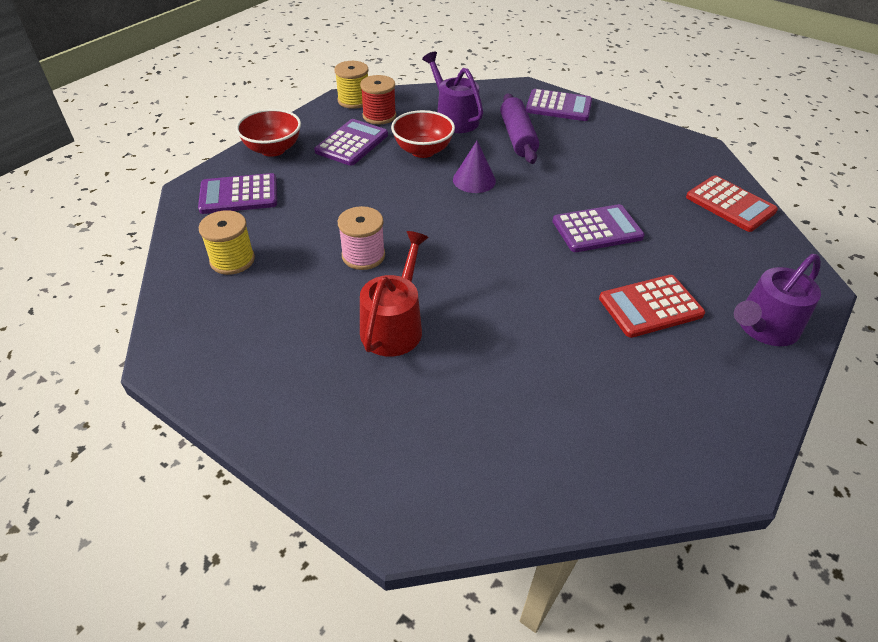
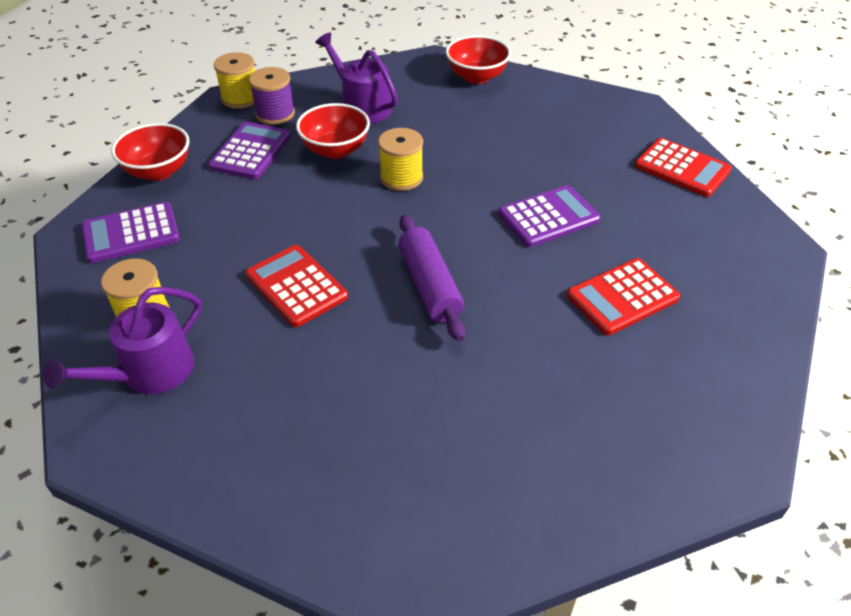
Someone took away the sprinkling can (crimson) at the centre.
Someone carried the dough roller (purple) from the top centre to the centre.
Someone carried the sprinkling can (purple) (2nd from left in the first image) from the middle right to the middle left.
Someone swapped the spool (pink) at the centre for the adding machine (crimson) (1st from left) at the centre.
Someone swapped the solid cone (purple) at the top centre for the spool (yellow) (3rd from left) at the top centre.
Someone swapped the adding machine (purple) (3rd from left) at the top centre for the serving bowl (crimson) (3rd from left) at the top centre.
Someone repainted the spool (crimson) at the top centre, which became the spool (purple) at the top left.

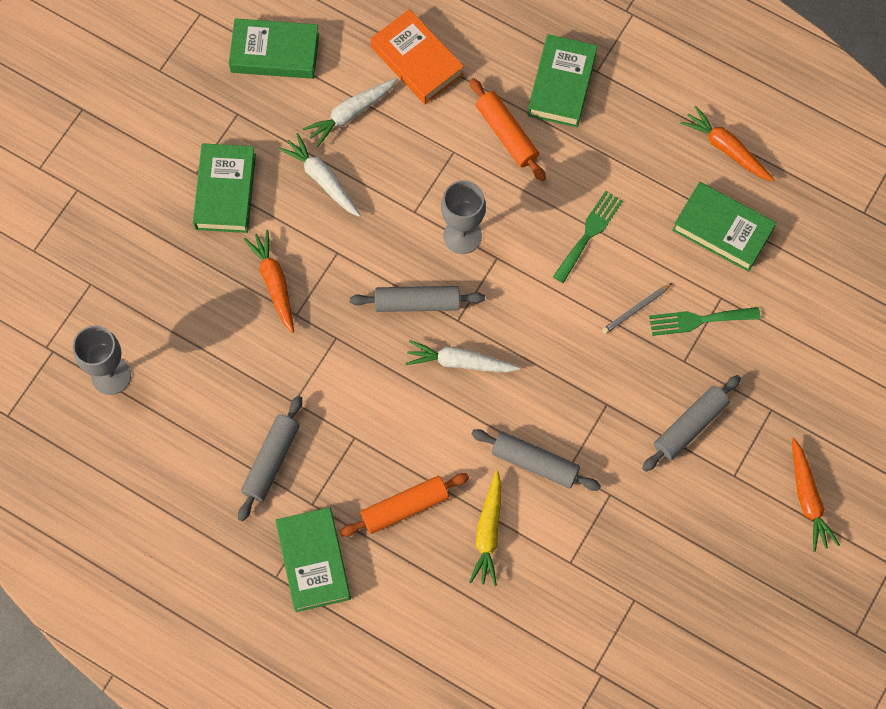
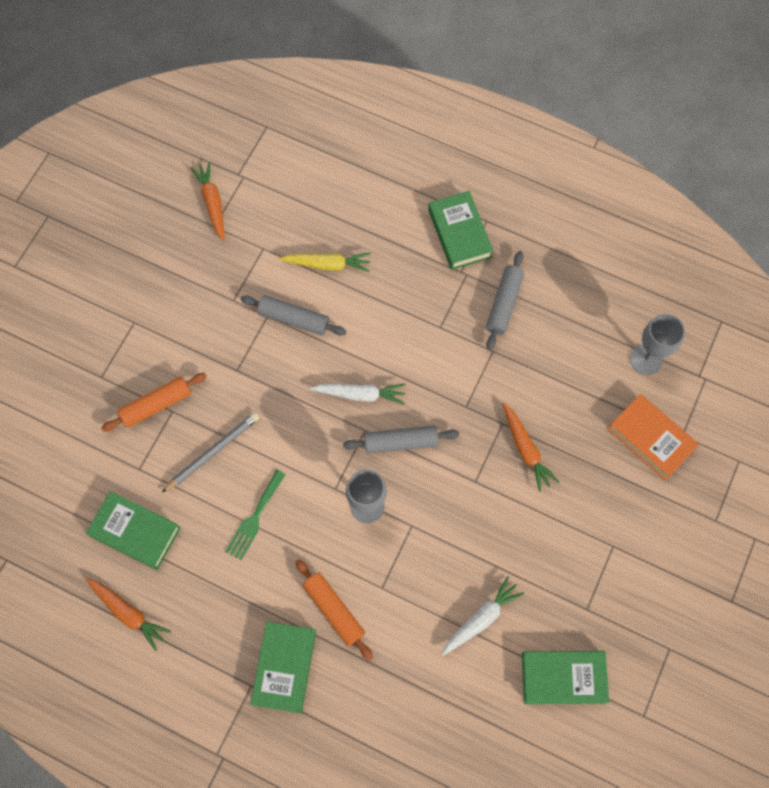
Someone took away the hardcover (leaf-green) (1st from left) at the top left.
Someone took away the toy carrot (snow-white) (1st from left) at the top centre.
Someone took away the dough roller (ash-grey) (4th from left) at the middle right.
Someone took away the table fork (leaf-green) (2nd from left) at the middle right.
Someone carried the dough roller (orange-coloured) (1st from left) from the bottom centre to the middle left.
Someone carried the hardcover (orange-coloured) from the top centre to the middle right.
Someone carried the toy carrot (orange-coloured) (3rd from left in the first image) from the bottom right to the top left.
Someone rotated the toy carrot (yellow) at the bottom centre by 90 degrees clockwise.
Someone scaled the wooden pencil (ash-grey) at the middle right by 1.61.

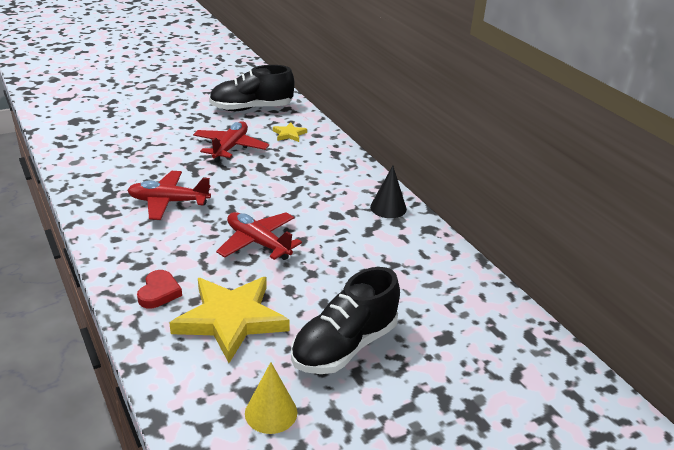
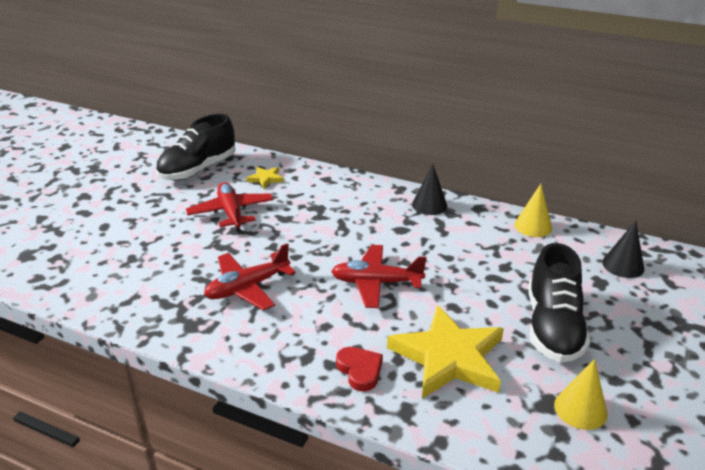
Someone put down the solid cone (yellow) (1st from left) at the middle right.
Someone put down the solid cone (jet-black) (2nd from left) at the middle right.

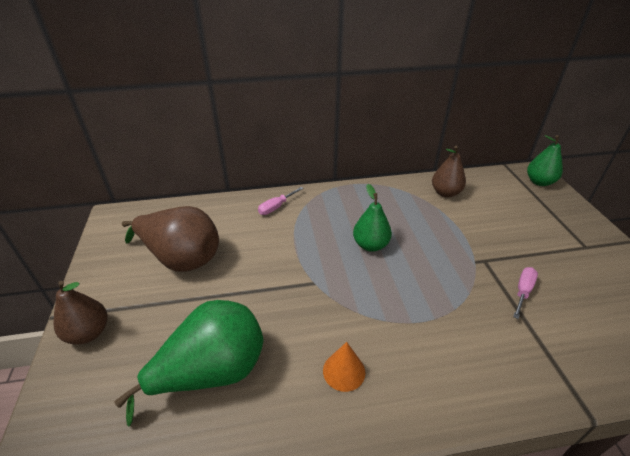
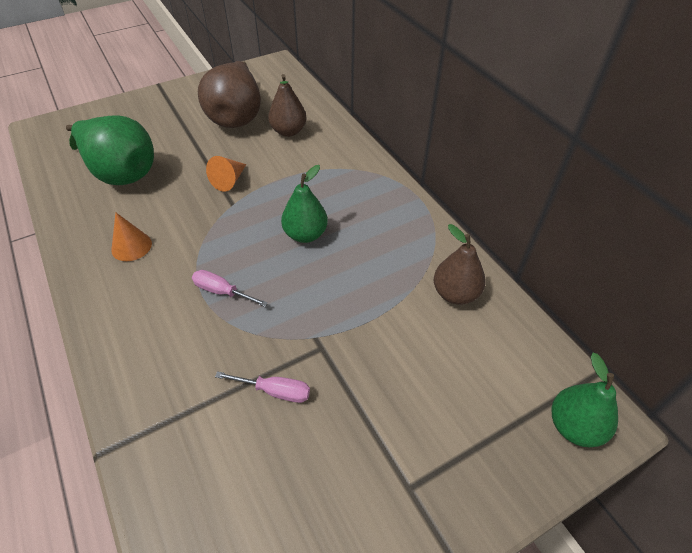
Someone put down the solid cone (orange-coloured) (2nd from left) at the top left.
Someone carried the toy pear (russet) (1st from left in the first image) from the bottom left to the top centre.
Someone carried the hand screwdriver (pink) (1st from left) from the centre to the middle left.

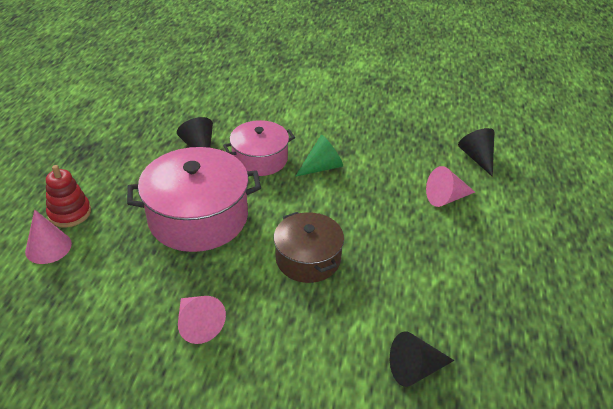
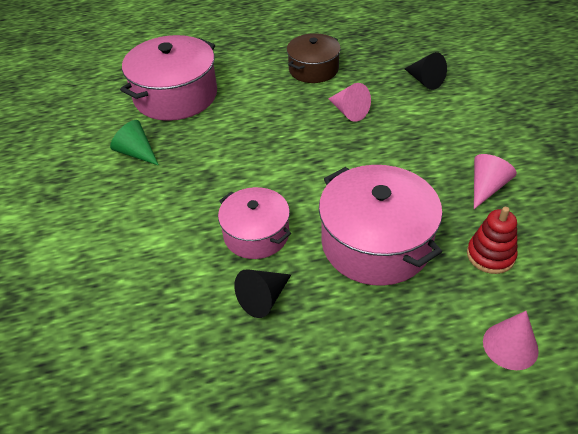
Someone carried the stacking rings (crimson) from the middle left to the middle right.
Someone carried the stockpot (russet) from the centre to the top centre.
Someone carried the solid cone (leaf-green) from the centre to the top left.
Someone carried the solid cone (pink) (3rd from left in the first image) from the middle right to the top centre.
Someone swapped the solid cone (jet-black) (3rd from left) at the middle right for the stockpot (pink) (1st from left) at the top left.

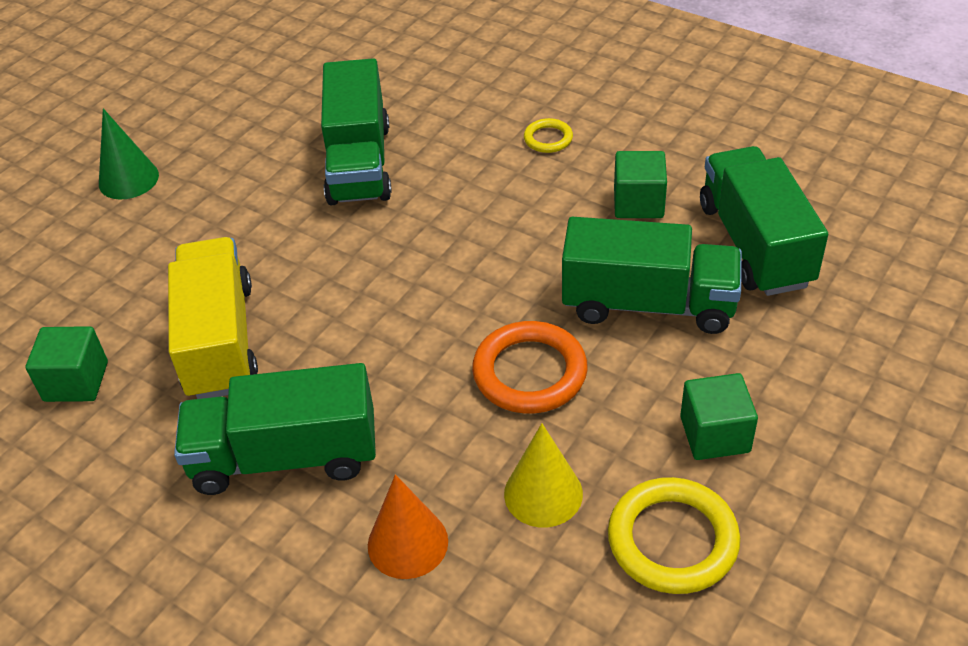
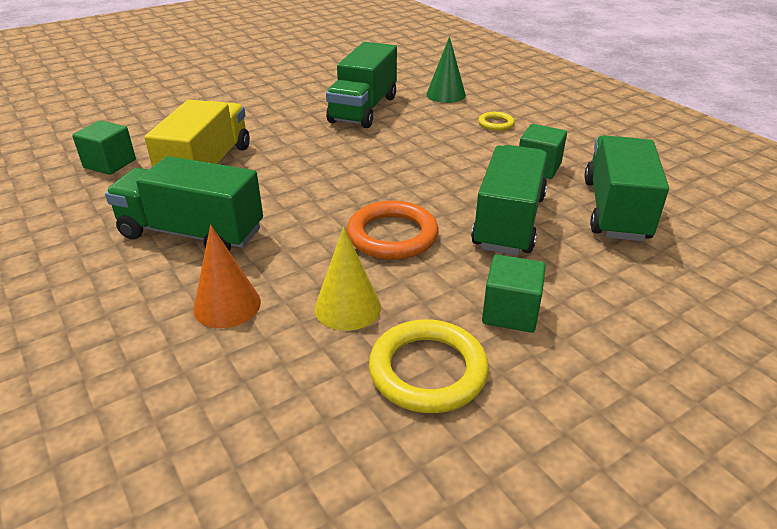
Someone carried the solid cone (leaf-green) from the top left to the top centre.
Someone rotated the truck (leaf-green) (3rd from left) at the middle right by 105 degrees counterclockwise.

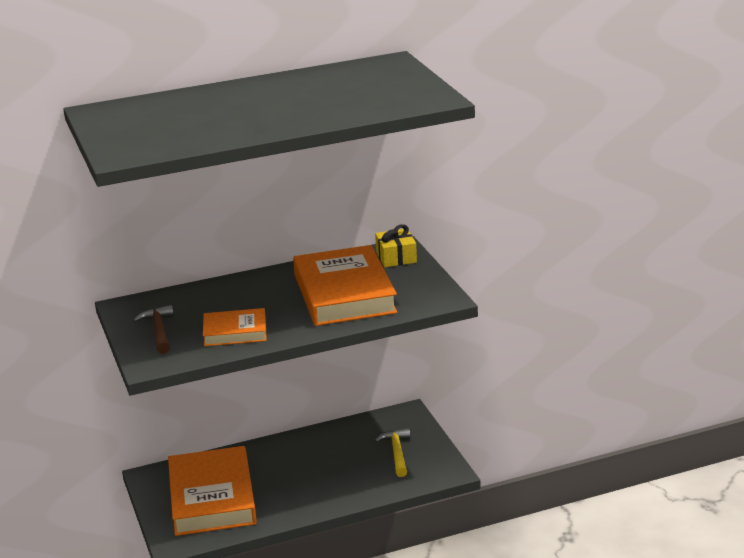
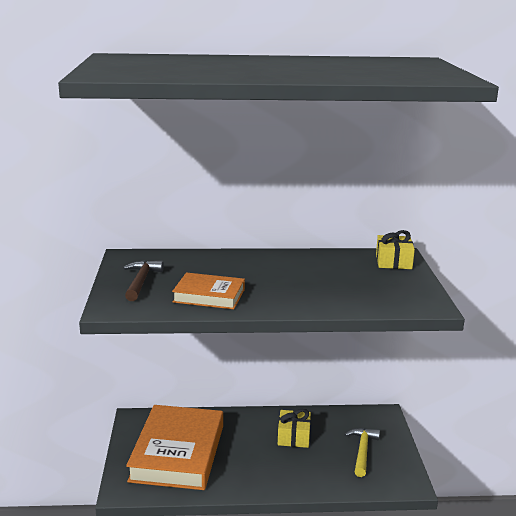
Someone took away the hardcover (orange-coloured) (3rd from left) at the centre.
Someone put down the gift (yellow) (1st from left) at the bottom centre.

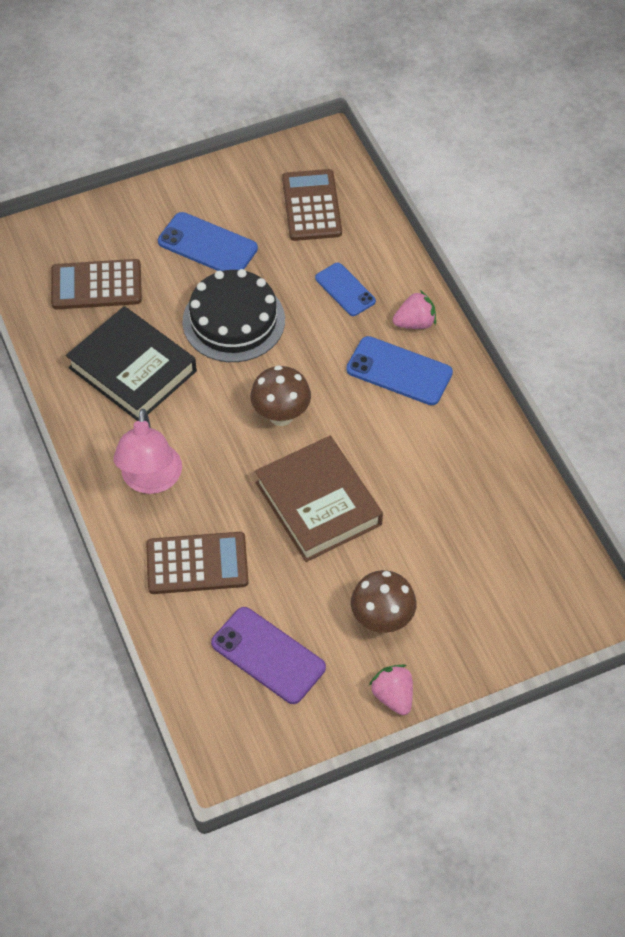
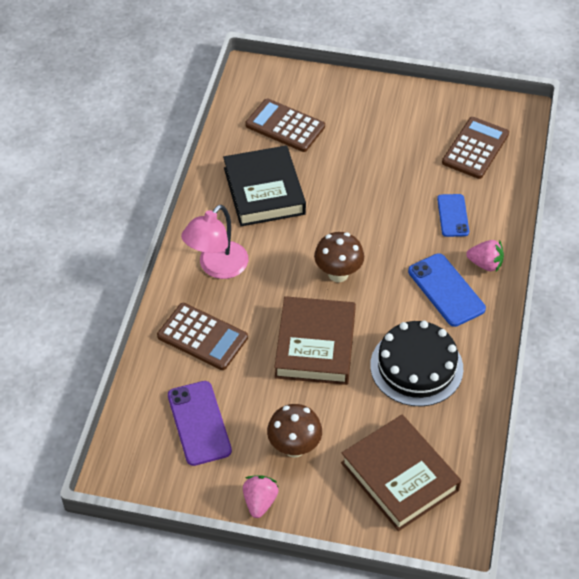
Someone took away the phone (cobalt) (1st from left) at the top left.
Someone put down the hardcover (russet) (2nd from left) at the bottom right.
Someone carried the gateau (jet-black) from the centre to the middle right.

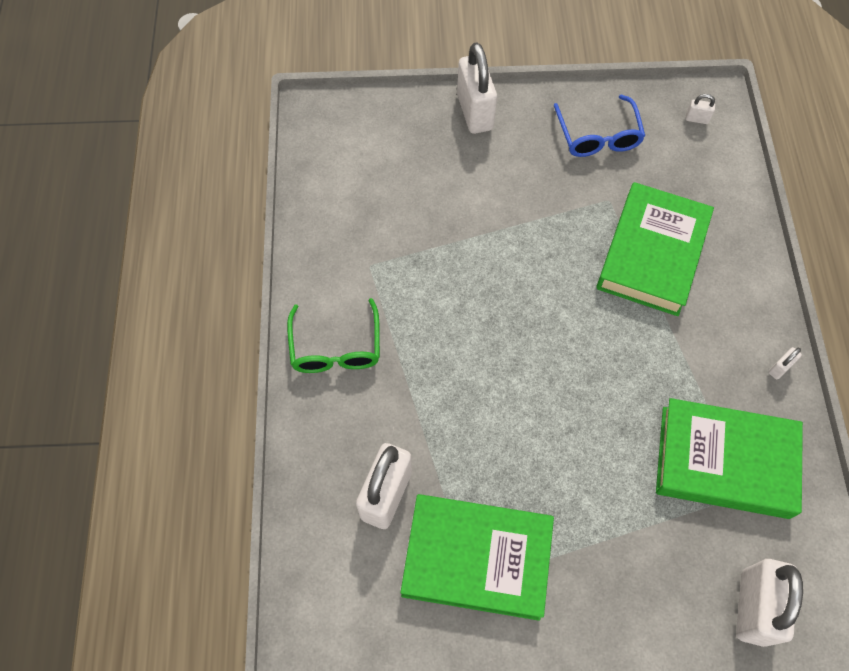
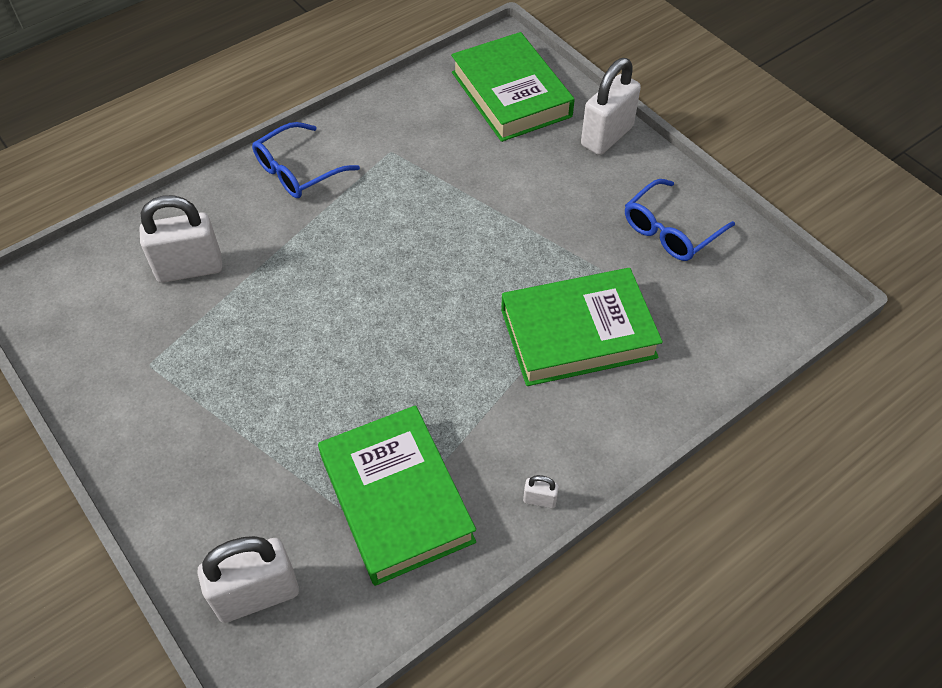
Someone took away the small lock (snow-white) (3rd from left) at the top right.
Someone carried the hardcover (leaf-green) (1st from left in the first image) from the bottom centre to the top centre.
Someone repainted the eyeglasses (leaf-green) at the centre, which became the eyeglasses (cobalt) (1st from left) at the top left.

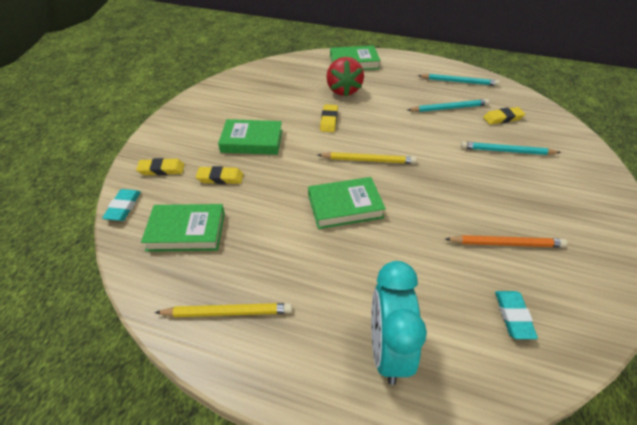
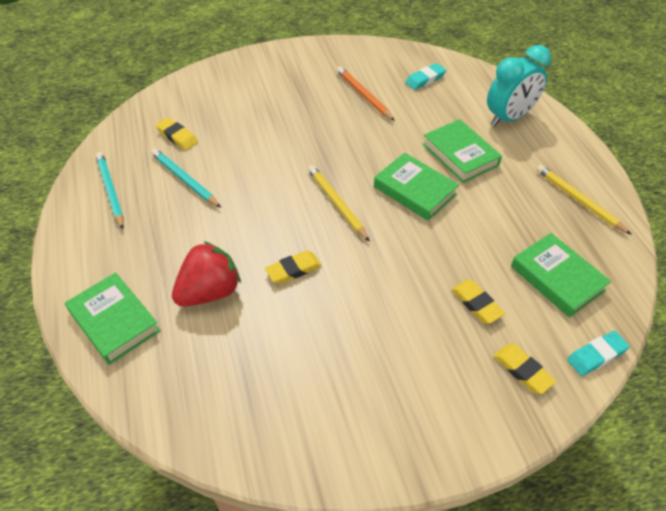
Someone took away the wooden pencil (turquoise) (3rd from left) at the middle right.
Someone carried the hardcover (leaf-green) (2nd from left in the first image) from the top centre to the top right.

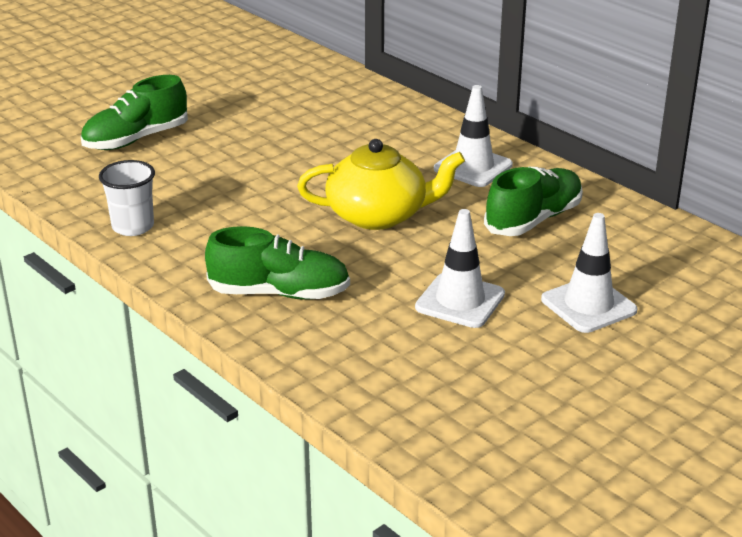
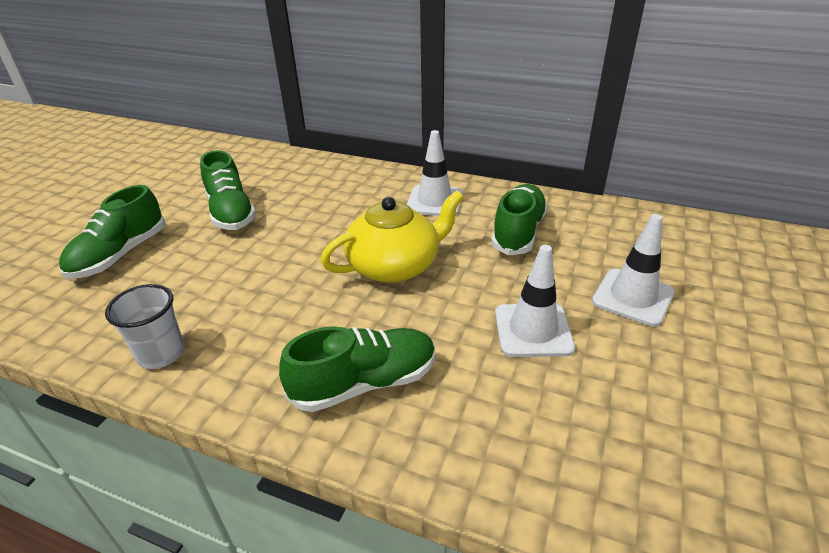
Someone put down the sneaker (leaf-green) (2nd from left) at the middle left.

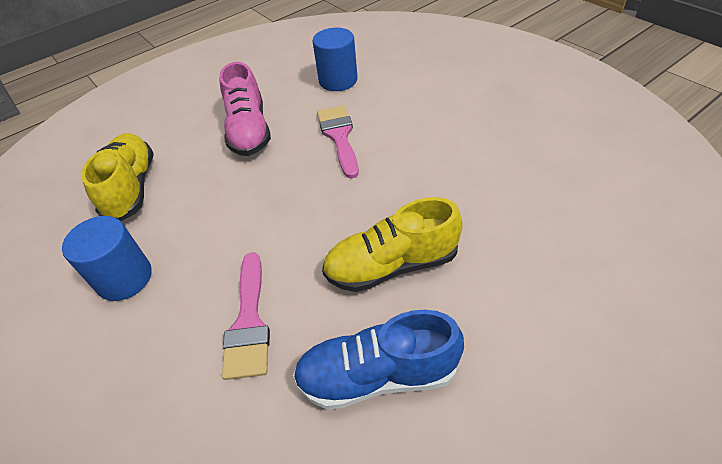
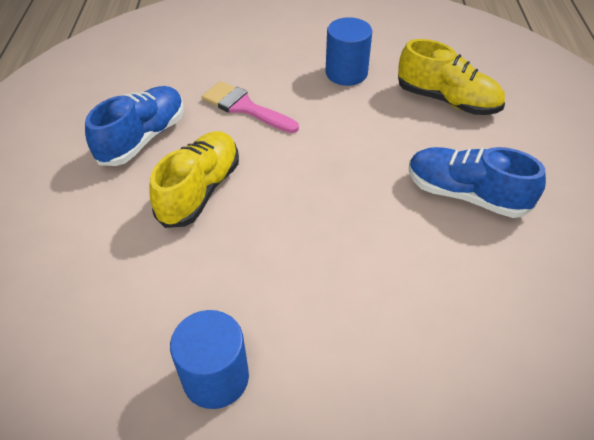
Someone took away the brush (pink) (2nd from left) at the top centre.
Someone carried the cylinder shape (cobalt) (2nd from left in the first image) from the top centre to the bottom centre.
Someone repainted the sneaker (pink) at the top centre, which became the sneaker (cobalt) (2nd from left) at the middle right.

